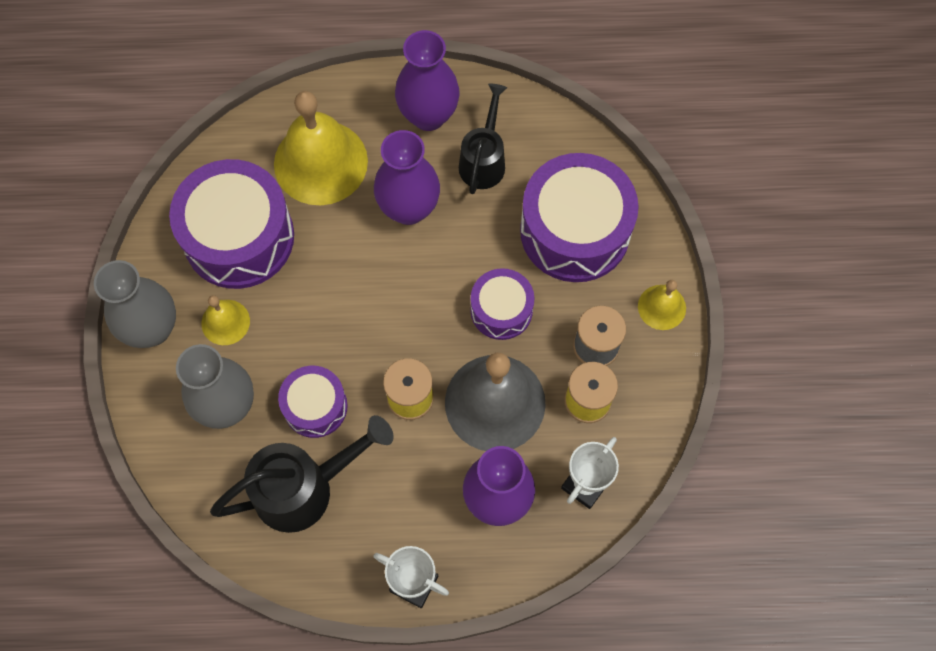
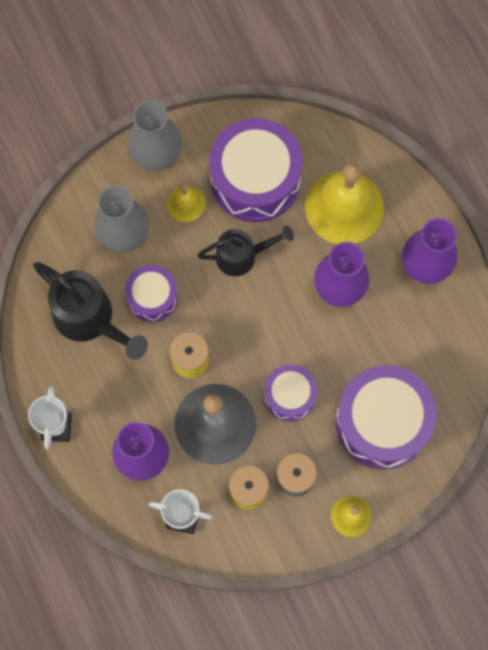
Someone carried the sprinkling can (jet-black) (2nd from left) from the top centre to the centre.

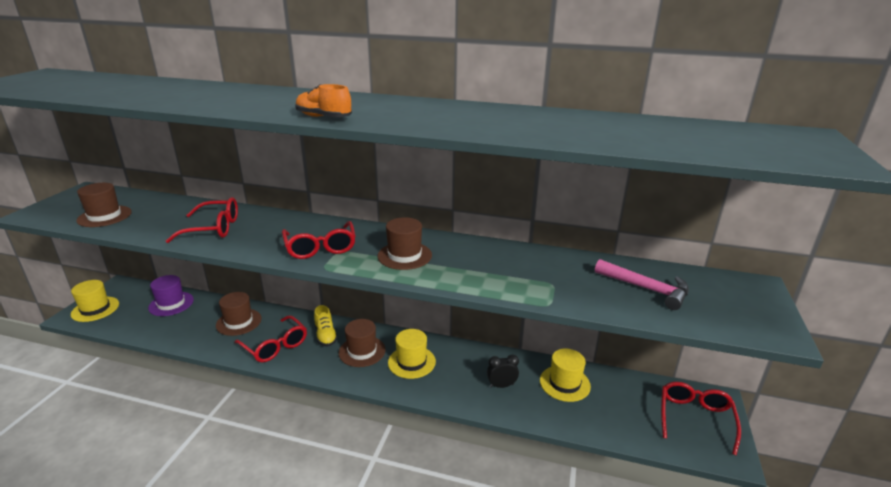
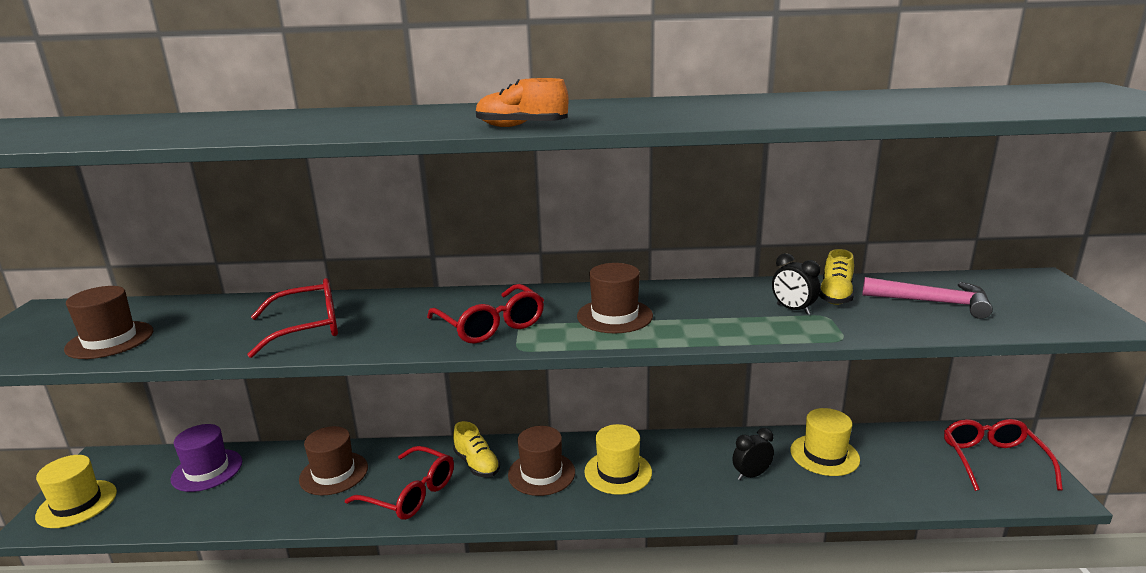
Someone put down the alarm clock (jet-black) (2nd from left) at the middle right.
Someone put down the sneaker (yellow) (2nd from left) at the middle right.

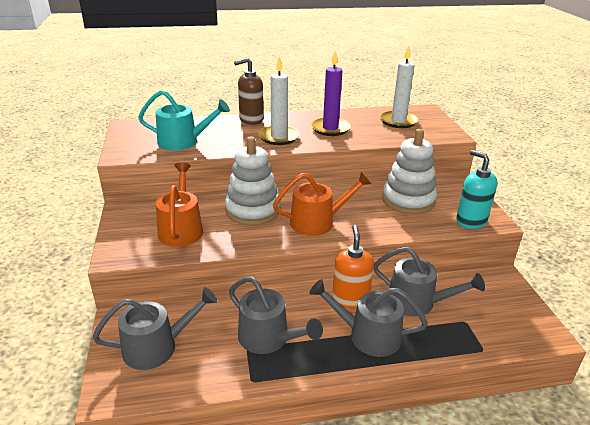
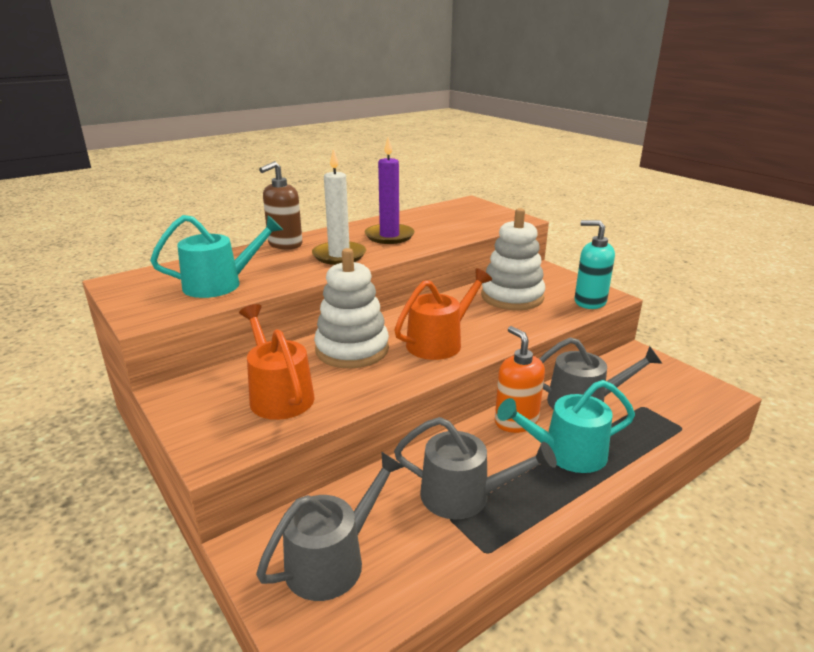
Someone took away the pillar candle (snow-white) (2nd from left) at the top right.
Someone repainted the sprinkling can (ash-grey) (3rd from left) at the bottom centre, which became the sprinkling can (turquoise) (2nd from left) at the middle right.

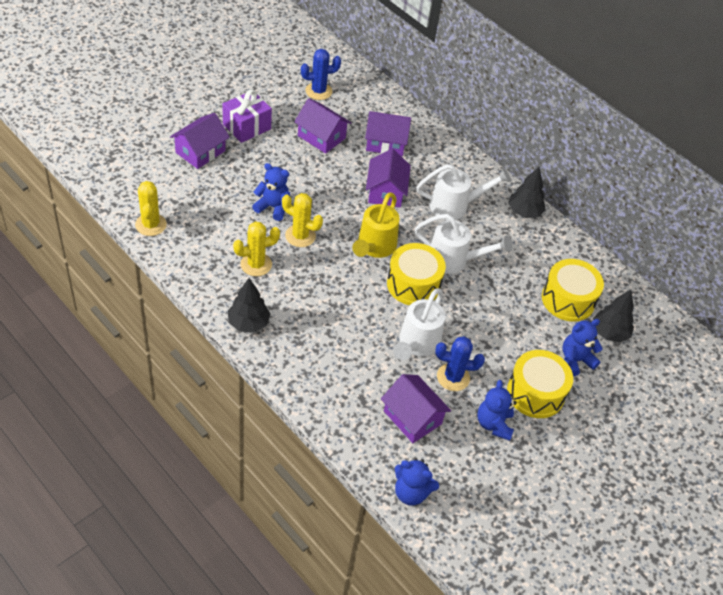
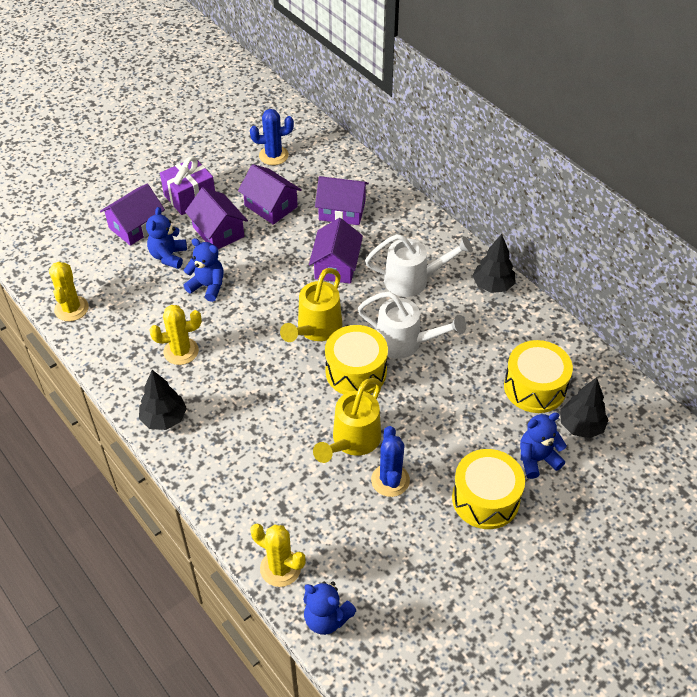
Someone carried the prickly plant (yellow) (3rd from left) from the centre to the bottom centre.
Someone carried the cottage (purple) (5th from left in the first image) from the bottom centre to the top left.
Someone carried the teddy bear (cobalt) (3rd from left in the first image) from the bottom right to the middle left.
Someone repainted the sprinkling can (snow-white) (1st from left) at the centre, which became the sprinkling can (yellow) (2nd from left) at the centre.
Someone rotated the prickly plant (cobalt) (2nd from left) at the centre by 75 degrees clockwise.

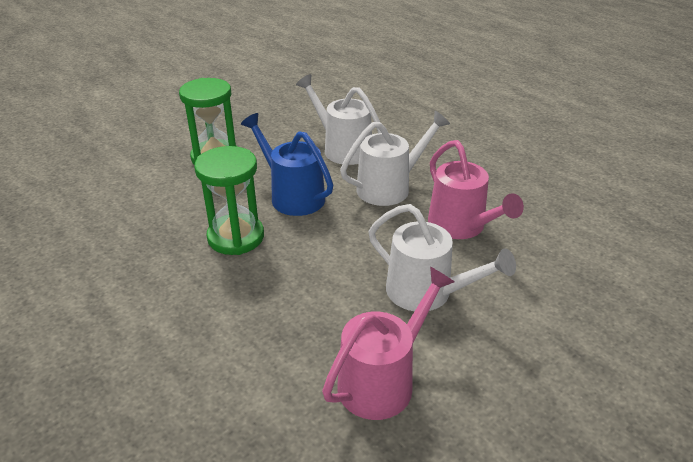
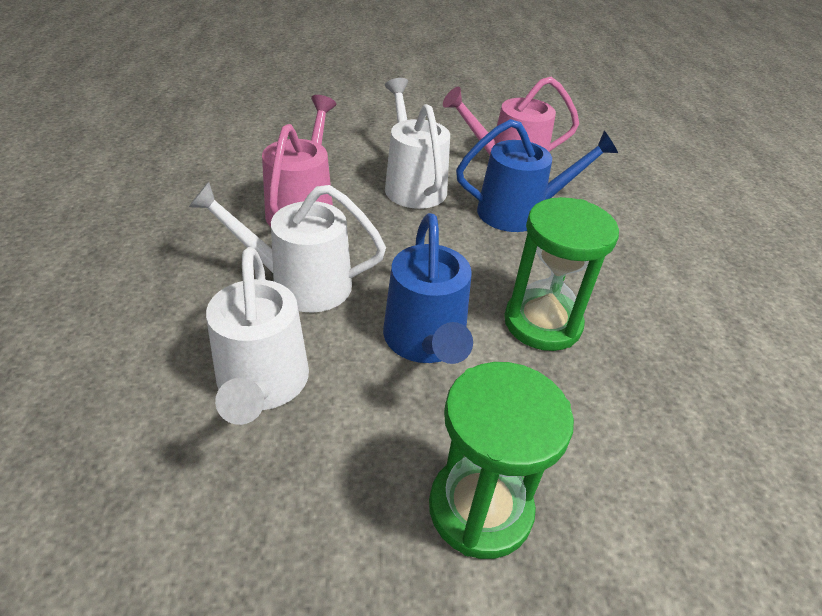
Someone put down the sprinkling can (cobalt) (2nd from left) at the top centre.

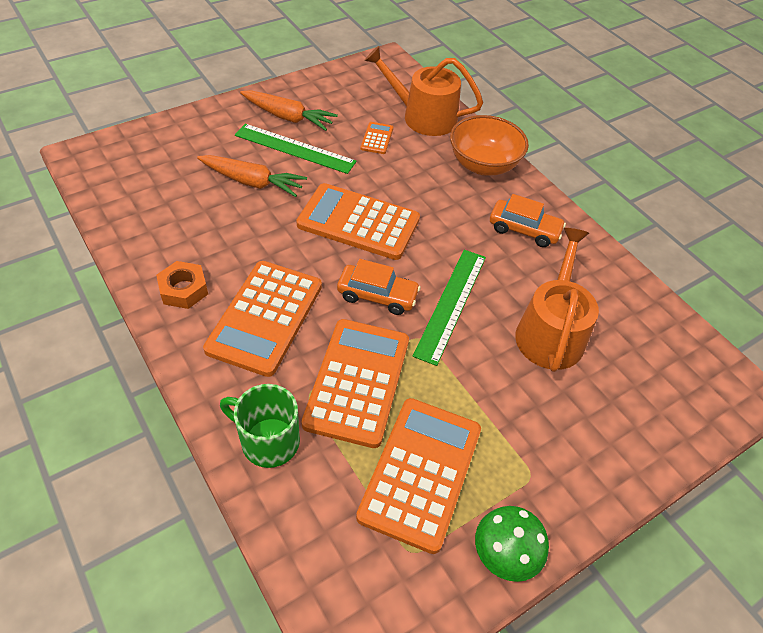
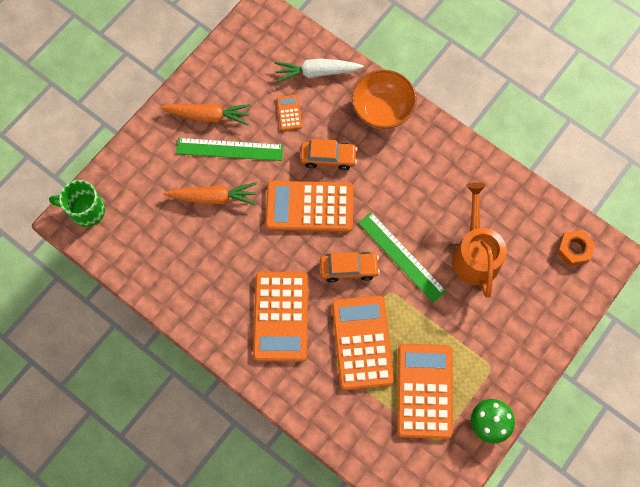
Someone carried the nut (orange-coloured) from the middle left to the middle right.
Someone carried the tea mug (leaf-green) from the bottom centre to the middle left.
Someone carried the toy car (orange-coloured) (2nd from left in the first image) from the middle right to the top centre.
Someone swapped the sprinkling can (orange-coloured) (1st from left) at the top centre for the toy carrot (snow-white) at the top centre.
Someone rotated the measuring stick (leaf-green) (2nd from left) at the centre by 45 degrees counterclockwise.

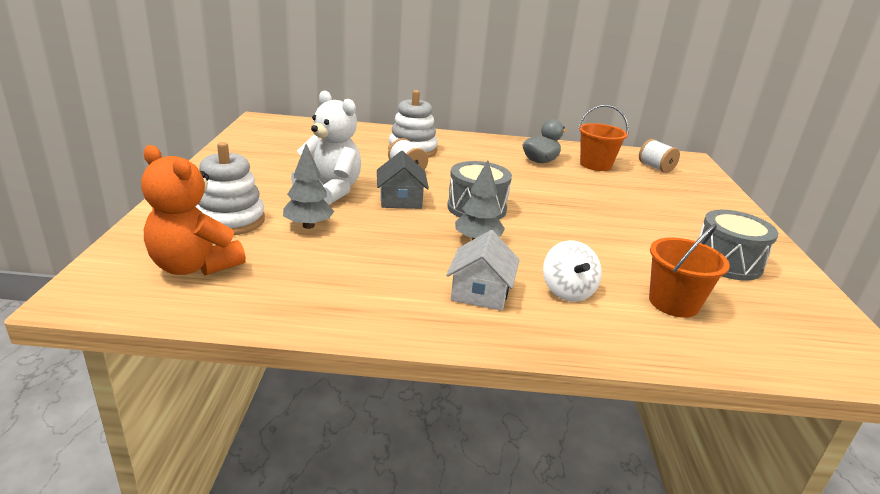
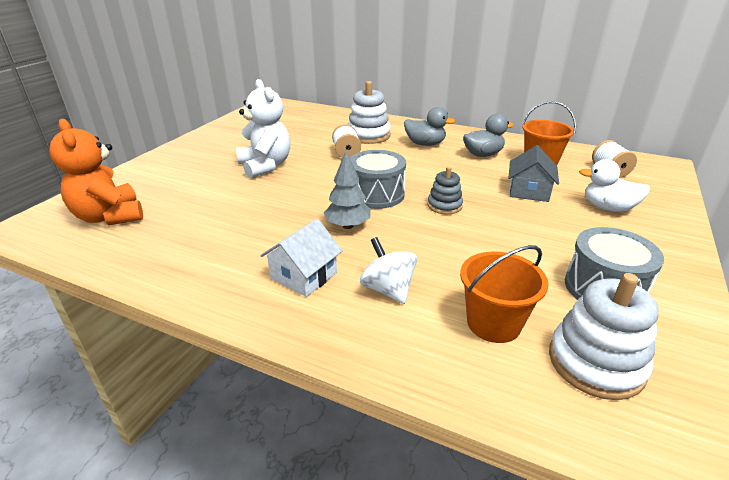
Someone took away the toy tree (ash-grey) (1st from left) at the centre.
Someone put down the rubber duck (ash-grey) (1st from left) at the top centre.
Someone put down the stacking rings (ash-grey) at the centre.
Someone put down the rubber duck (snow-white) at the middle right.
Someone carried the stacking rings (snow-white) (1st from left in the first image) from the middle left to the bottom right.
Someone carried the cottage (ash-grey) from the centre to the middle right.
Someone rotated the spinning top (snow-white) at the centre by 135 degrees clockwise.

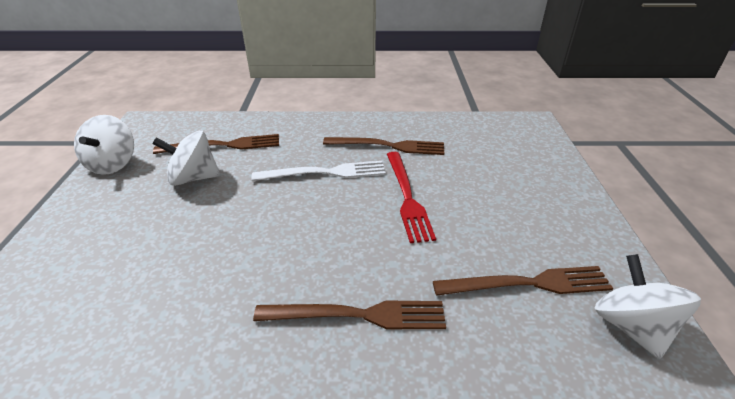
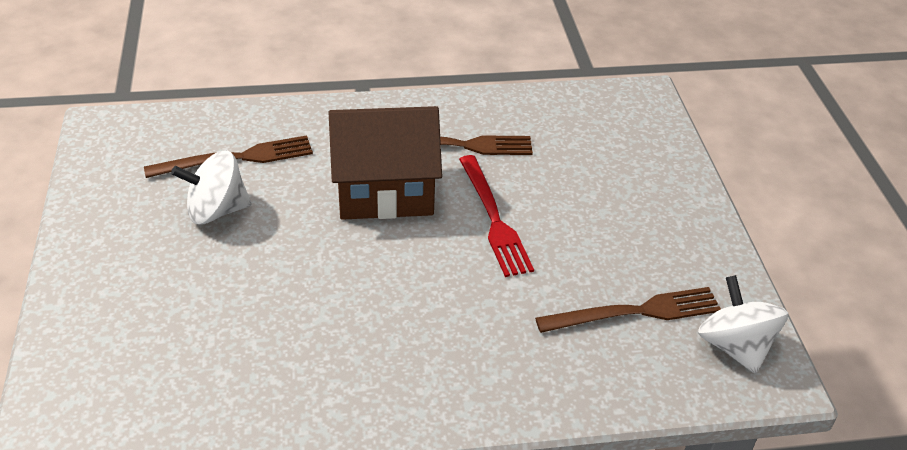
Someone took away the spinning top (snow-white) (1st from left) at the middle left.
Someone took away the table fork (russet) (2nd from left) at the bottom centre.
Someone swapped the table fork (snow-white) at the centre for the cottage (russet) at the centre.

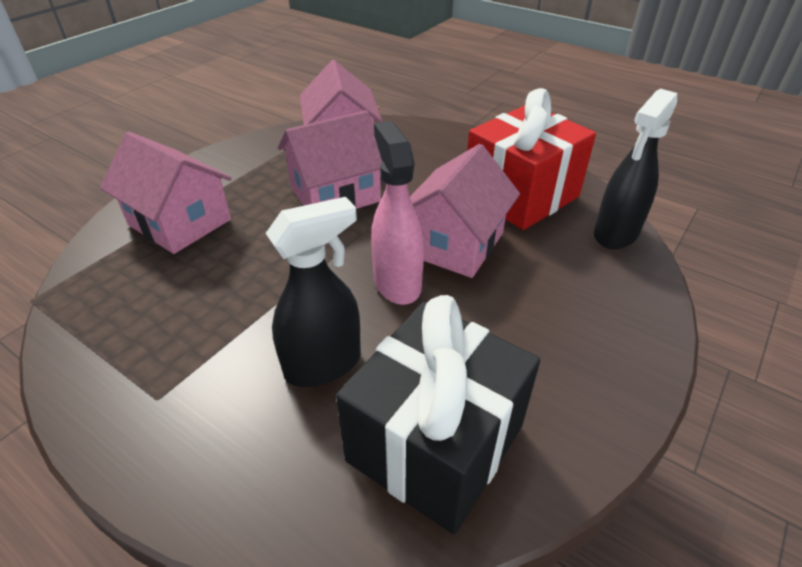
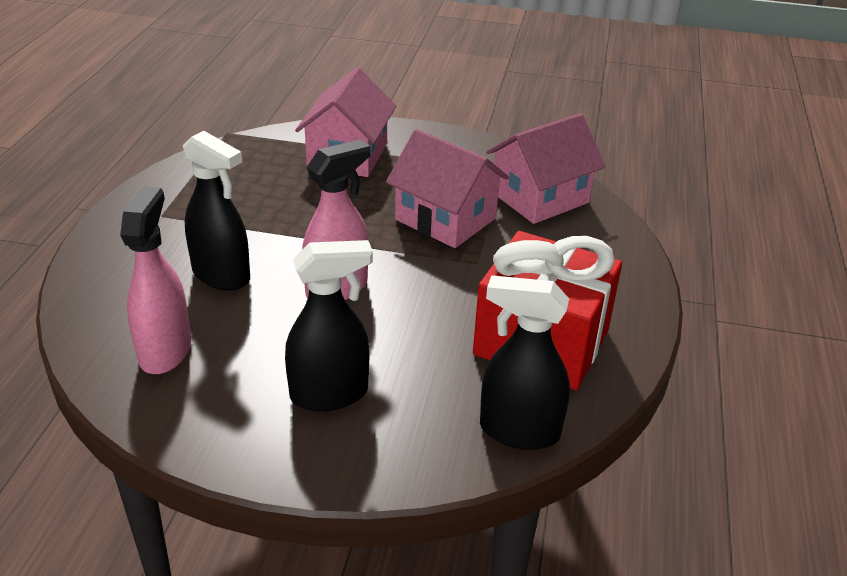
Someone took away the cottage (pink) (4th from left) at the centre.
Someone put down the spray cleaner (jet-black) (2nd from left) at the centre.
Someone swapped the gift (jet-black) at the bottom centre for the spray cleaner (pink) (1st from left) at the middle left.

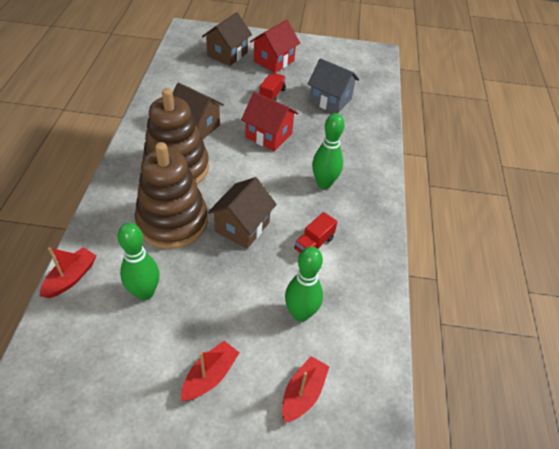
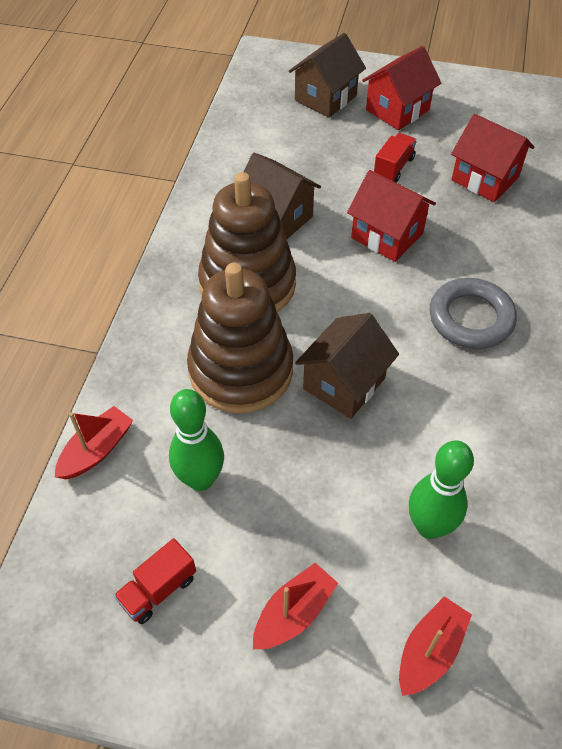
Someone carried the truck (crimson) (2nd from left in the first image) from the centre to the bottom left.
Someone swapped the tenpin (leaf-green) (3rd from left) at the centre for the hoop (ash-grey) at the middle right.
Someone repainted the cottage (ash-grey) at the top centre, which became the cottage (crimson) (3rd from left) at the top right.

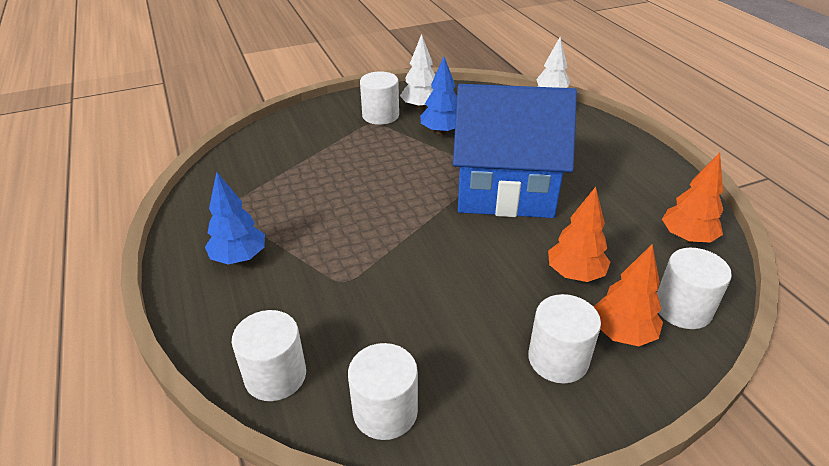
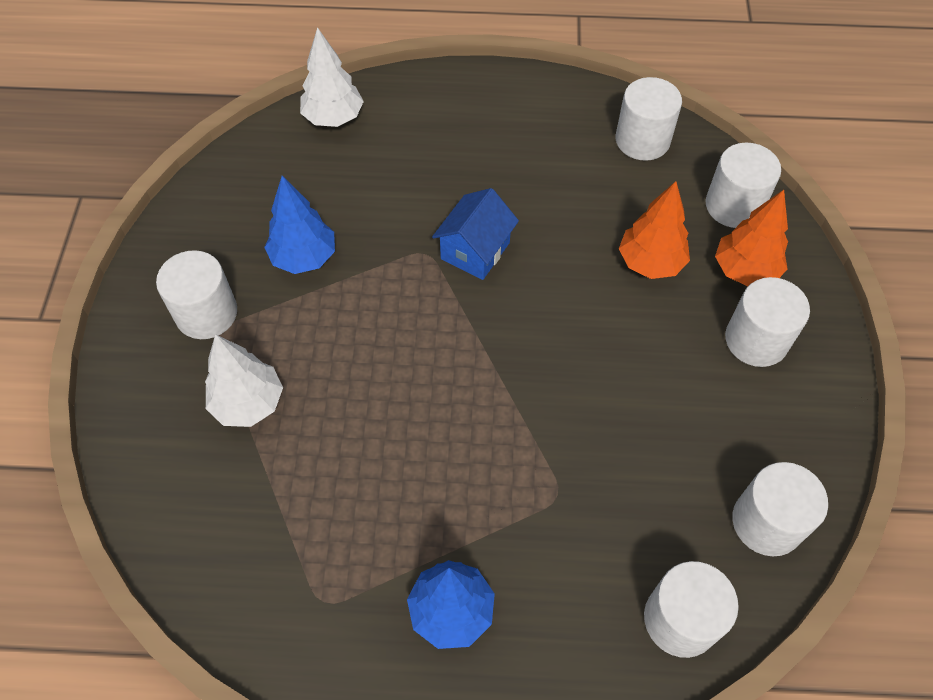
Someone carried the toy tree (snow-white) (1st from left) from the top centre to the middle left.
Someone swapped the toy tree (orange-coloured) (3rd from left) at the middle right for the cylinder shape (snow-white) (2nd from left) at the top right.
Someone scaled the cottage (cobalt) at the top centre by 0.43.

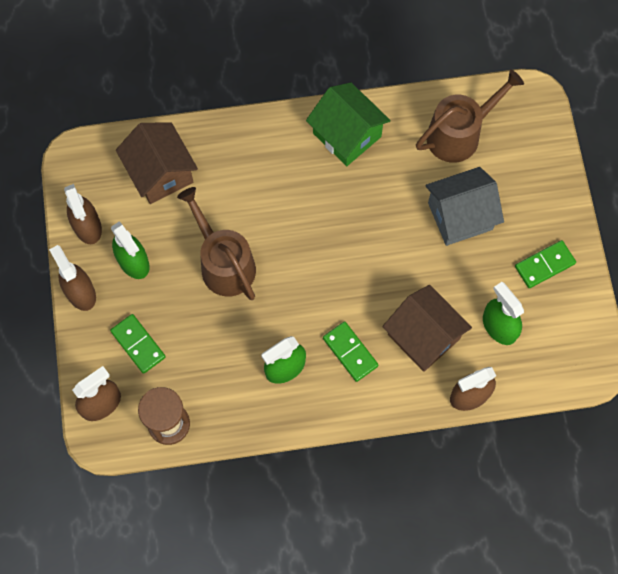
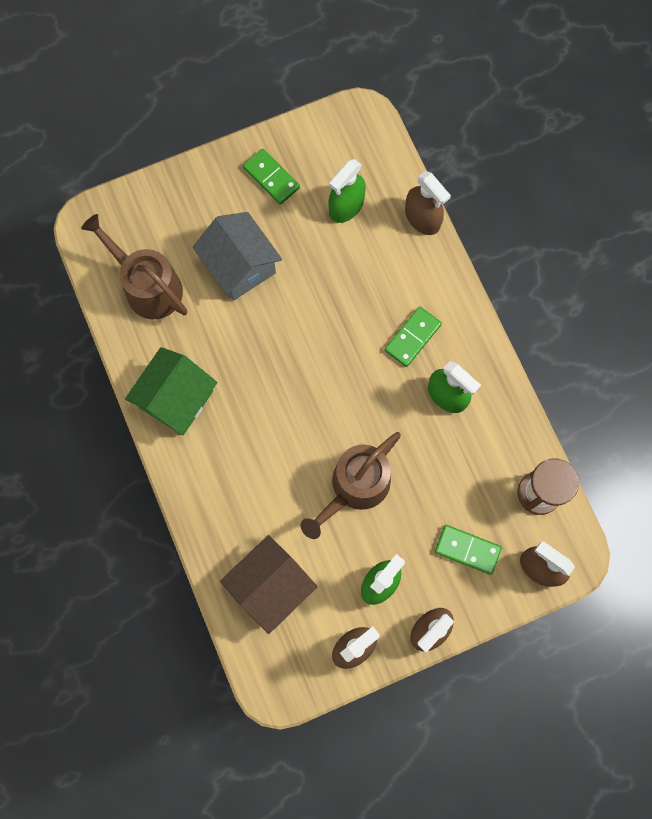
Someone took away the cottage (russet) (2nd from left) at the middle right.
Someone rotated the domino piece (leaf-green) (1st from left in the first image) at the middle left by 75 degrees clockwise.

